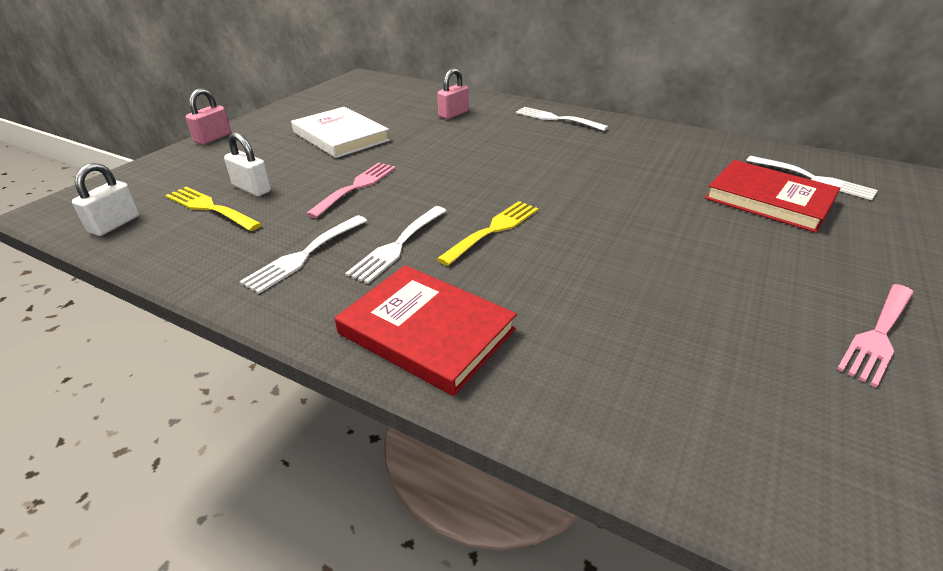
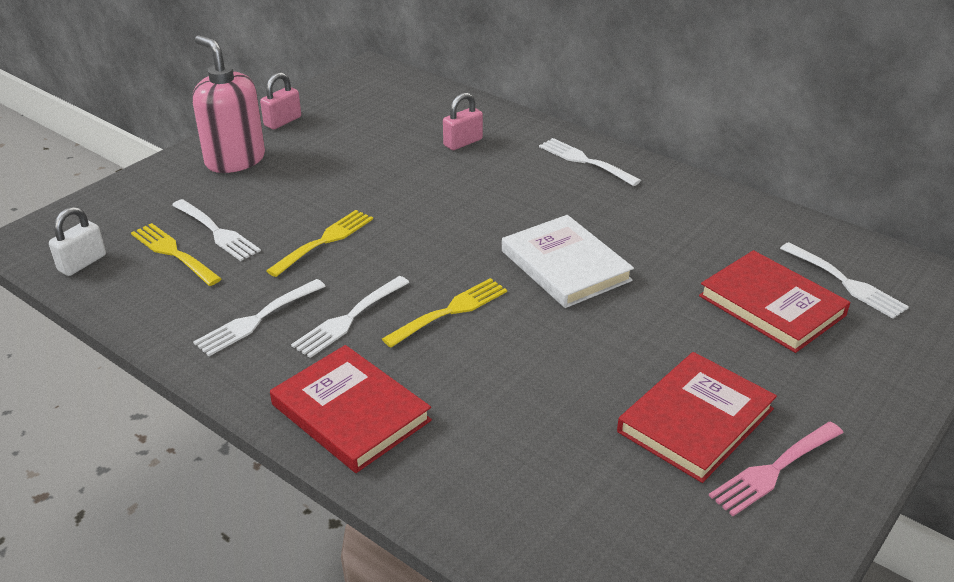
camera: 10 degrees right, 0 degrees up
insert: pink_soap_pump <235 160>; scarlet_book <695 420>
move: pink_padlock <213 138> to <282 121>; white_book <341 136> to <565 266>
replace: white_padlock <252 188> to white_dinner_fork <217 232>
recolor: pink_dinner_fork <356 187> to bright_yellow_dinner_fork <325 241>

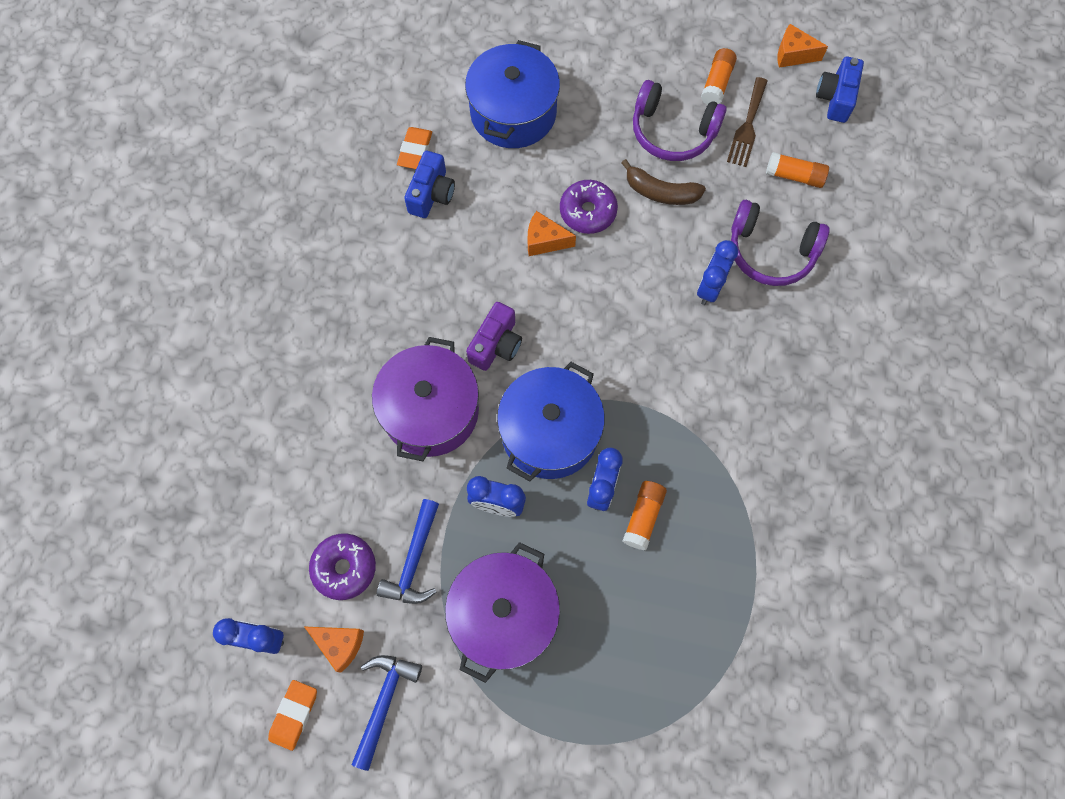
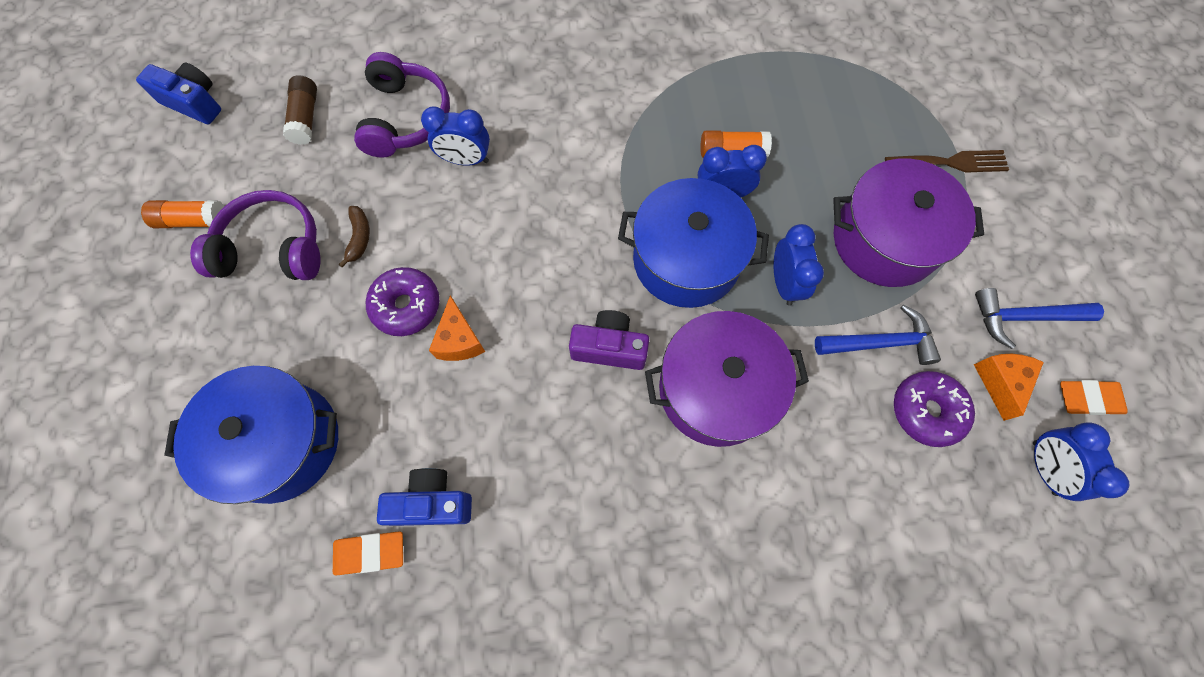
camera: 110 degrees left, 0 degrees up
delete: orange_cheese <793 55>
move: dark_brown_dinner_fork <747 125> to <950 163>
recolor: orange_stick_of_glue <794 176> to dark_brown_stick_of_glue <306 118>
rotate: violet_over-ear_headphones <672 132> = <273 248> 90 degrees counterclockwise; royal_blue_photo_camera <835 98> = <194 103> 150 degrees counterclockwise
resize: dark_brown_banana_fruit <660 192> = <359 238> x0.64

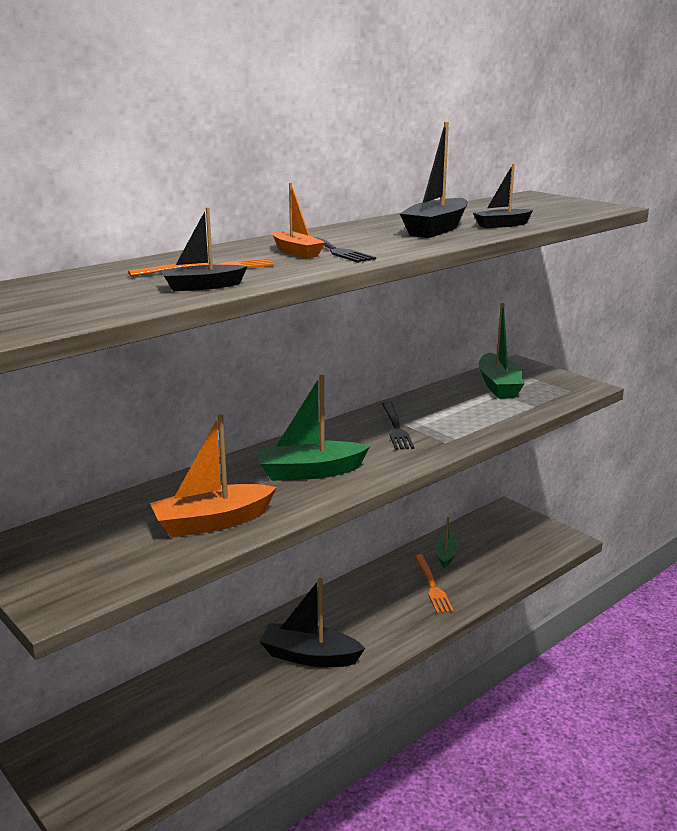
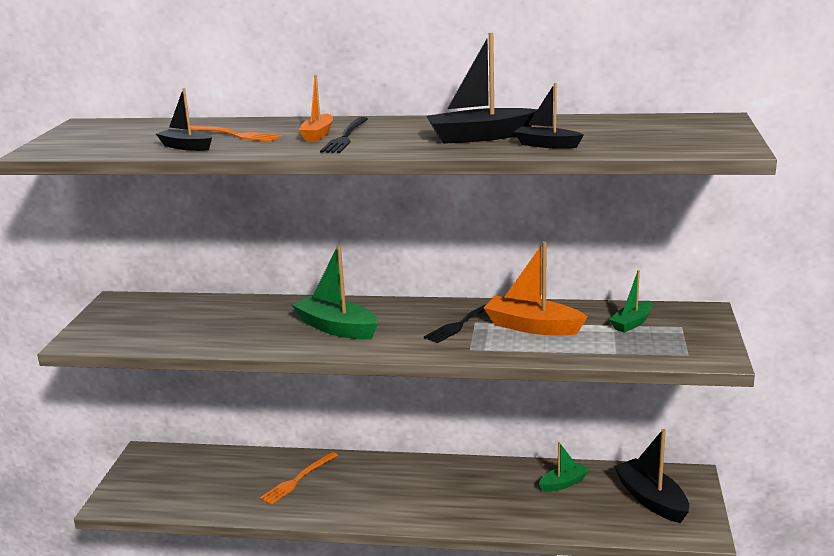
camera: 50 degrees right, 0 degrees up
move: orange_boat <212 522> to <532 327>; ebony_boat <309 656> to <651 499>; orange_dinner_fork <432 586> to <298 479>
resize: leaf-green_boat <498 386> = <632 323> x0.59

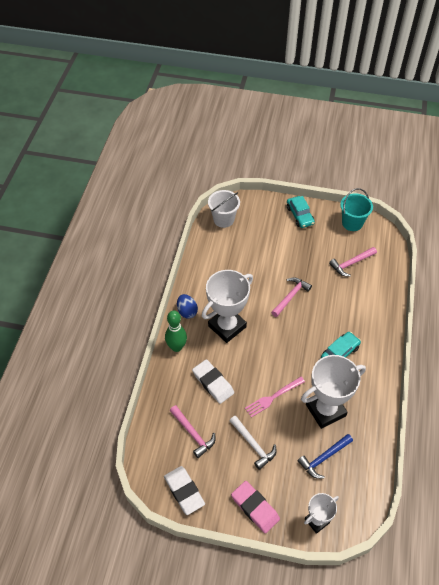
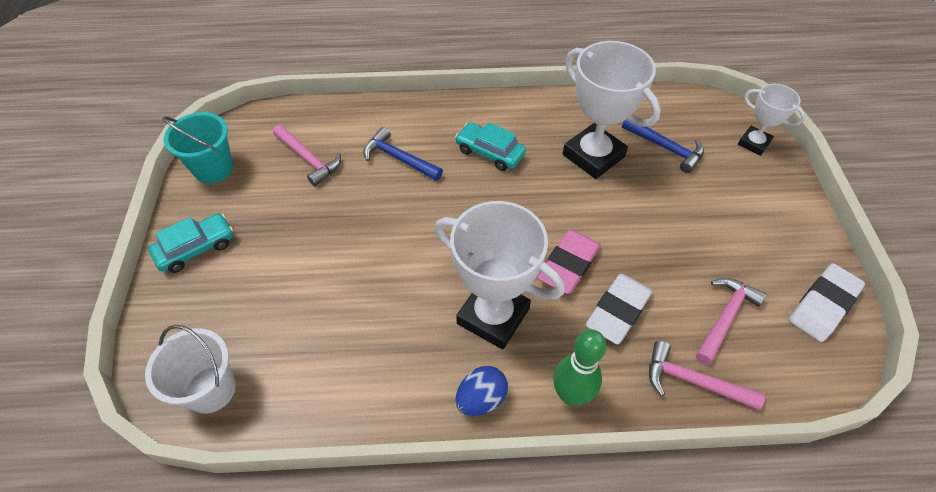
camera: 105 degrees left, 0 degrees up
delete: white_hammer <253 445>; pink_dinner_fork <272 397>
insert: royal_blue_hammer <399 158>
move: pink_eraser <255 508> to <569 264>; pink_hammer <290 296> to <693 381>

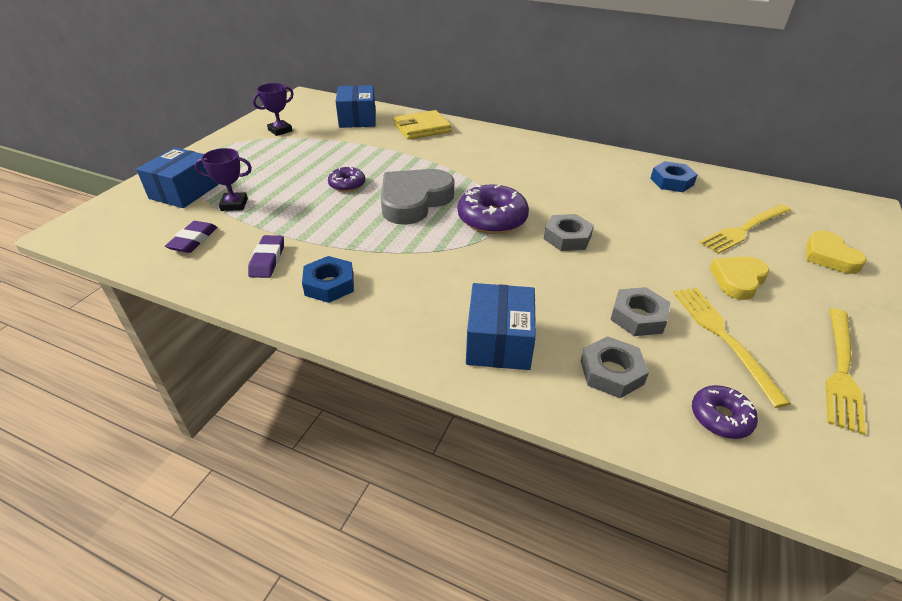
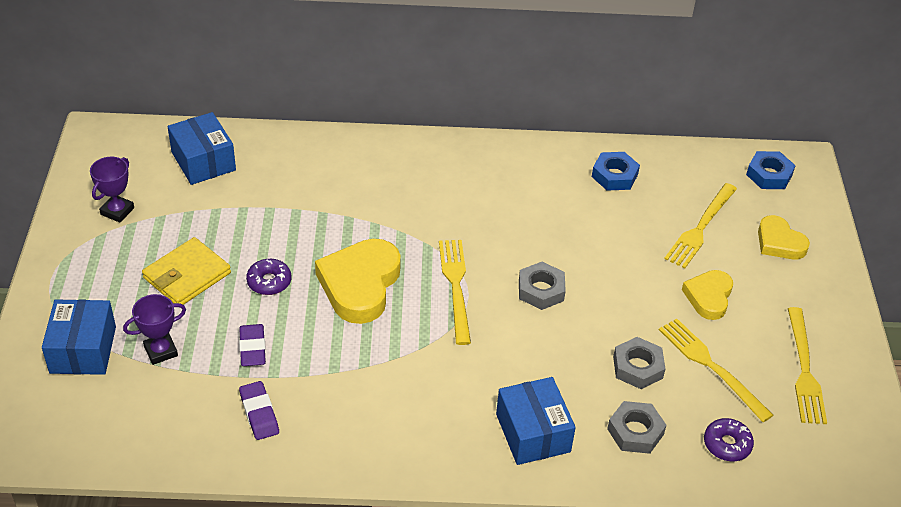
camera: 25 degrees left, 5 degrees up
move: violet_eraser <193 240> to <252 348>; royal_blue_nut <329 284> to <769 175>; bright_yellow_billfold <422 128> to <187 275>
replace: violet_doughnut <492 219> to bright_yellow_dinner_fork <456 286>
recolor: gray_heart_shape <414 201> to bright_yellow_heart_shape <360 285>

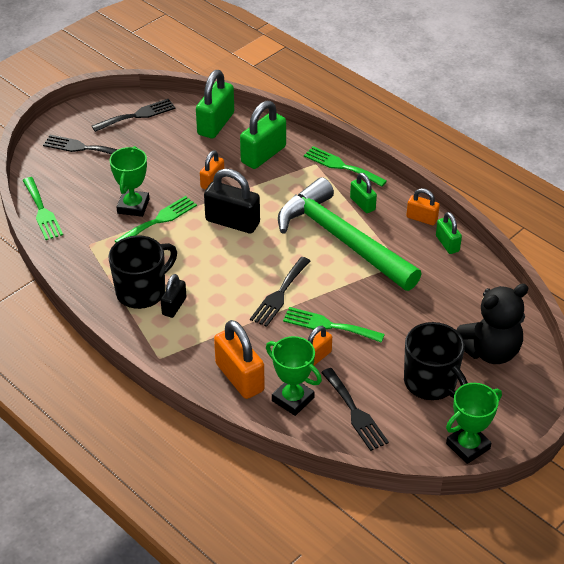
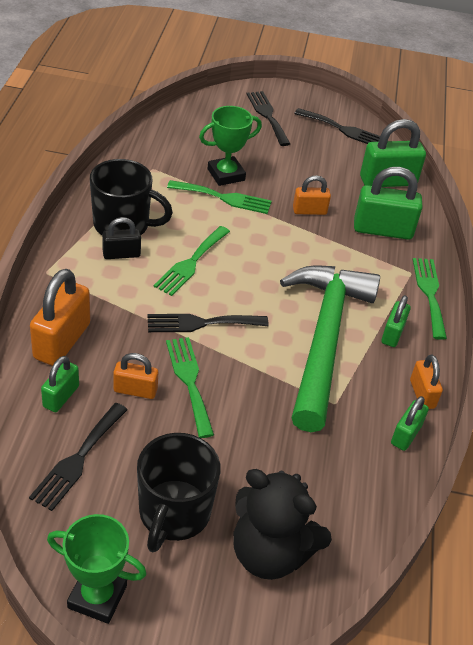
camera: 50 degrees right, 0 degrees up
delete: ebony_padlock <232 222>
move: leaf-green_dinner_fork <42 211> to <191 263>
replace: leaf-green_award_cup <293 399> to leaf-green_padlock <61 396>

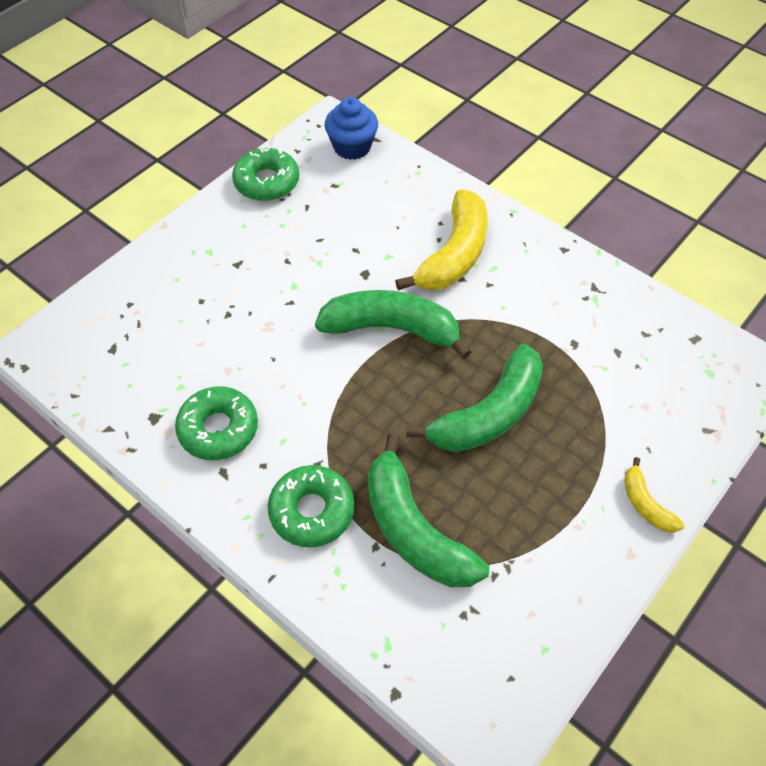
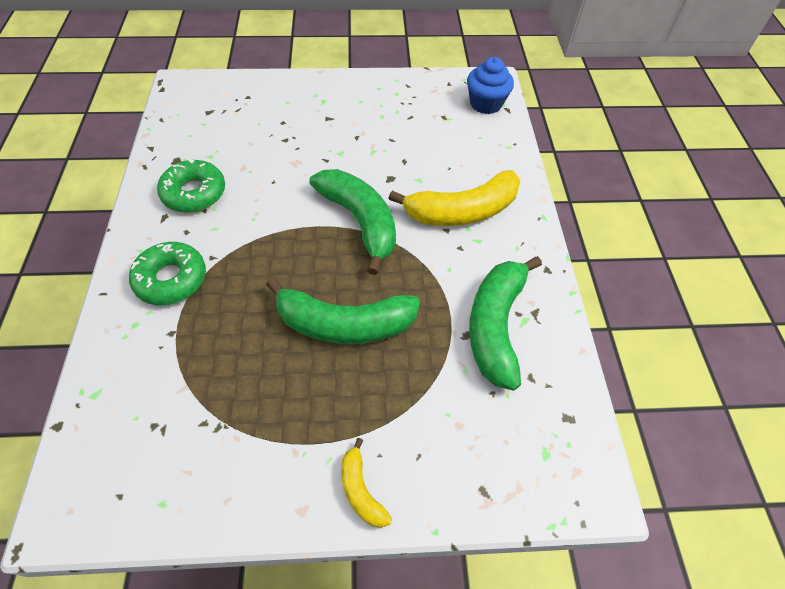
camera: 45 degrees right, 0 degrees up
delete: leaf-green_doughnut <267 182>
move: leaf-green_banana_fruit <414 529> to <495 326>
rotate: bright_yellow_banana_fruit <645 504> = <361 490> 45 degrees counterclockwise

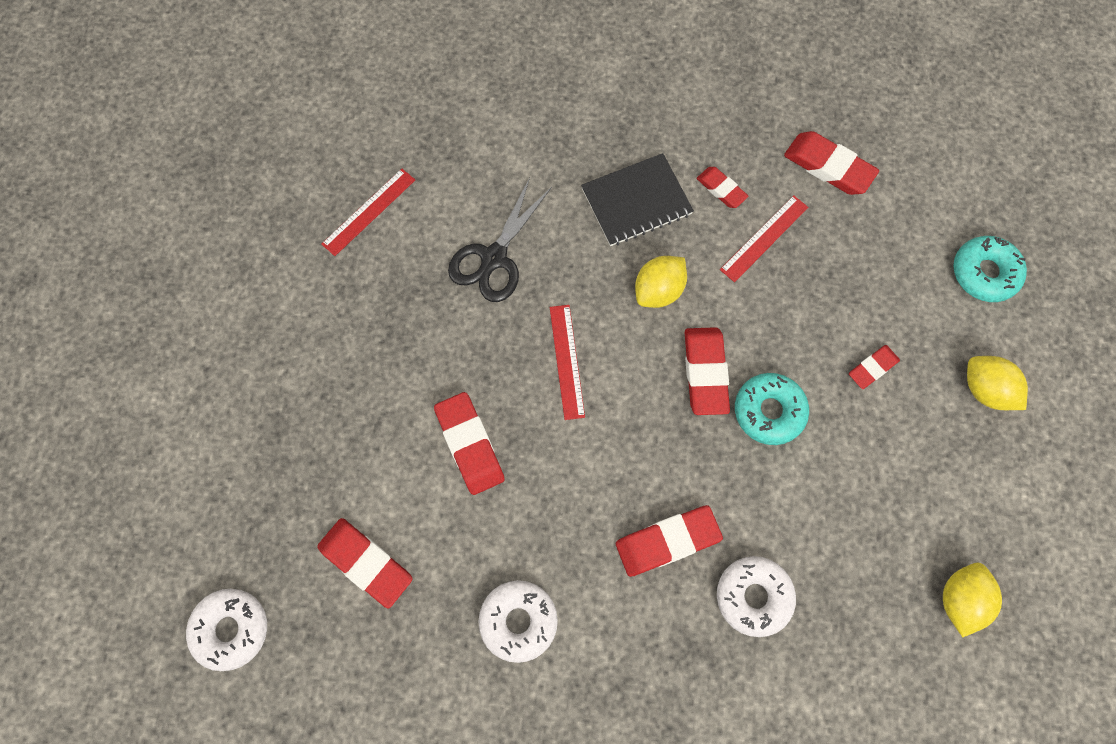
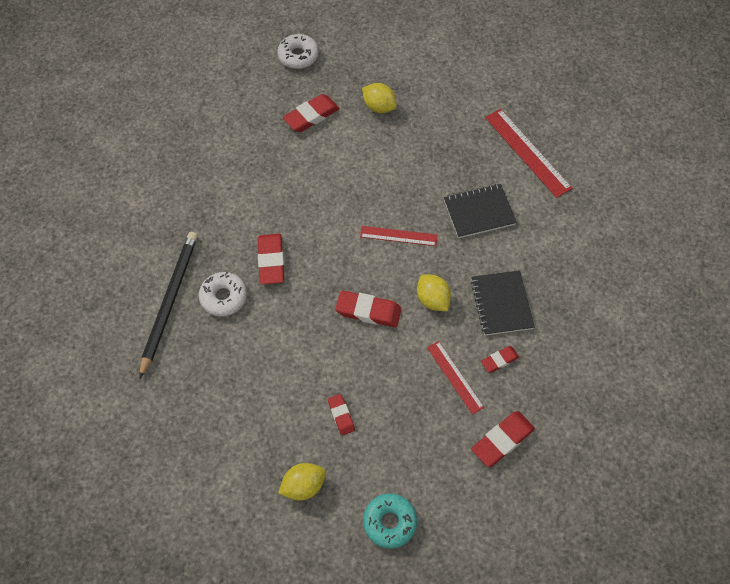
camera: 105 degrees right, 10 degrees down
delete: scarlet_eraser <469 445>; white_doughnut <518 621>; turquoise_doughnut <769 411>
insert: ebony_lead_pencil <169 301>
move: bright_yellow_toy_lemon <959 599> to <379 107>
replace: ebony_pair_of_scissors <494 258> to ebony_notepad <479 212>
resize: scarlet_straightedge <369 212> = <527 152> x1.60

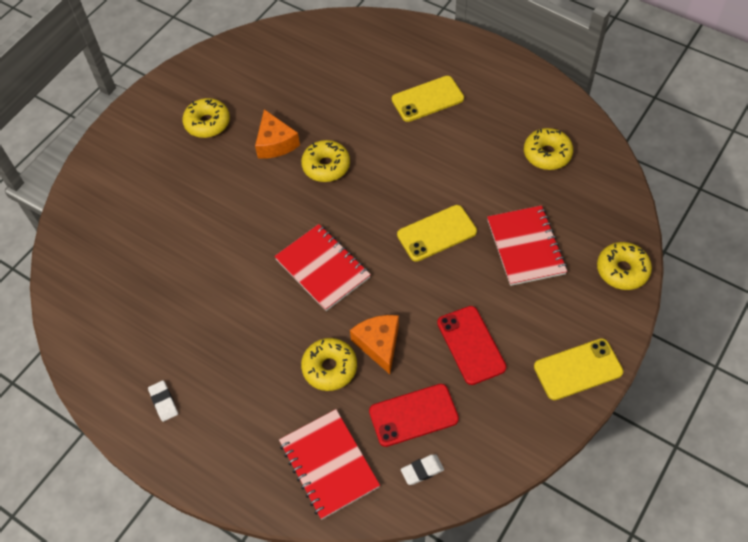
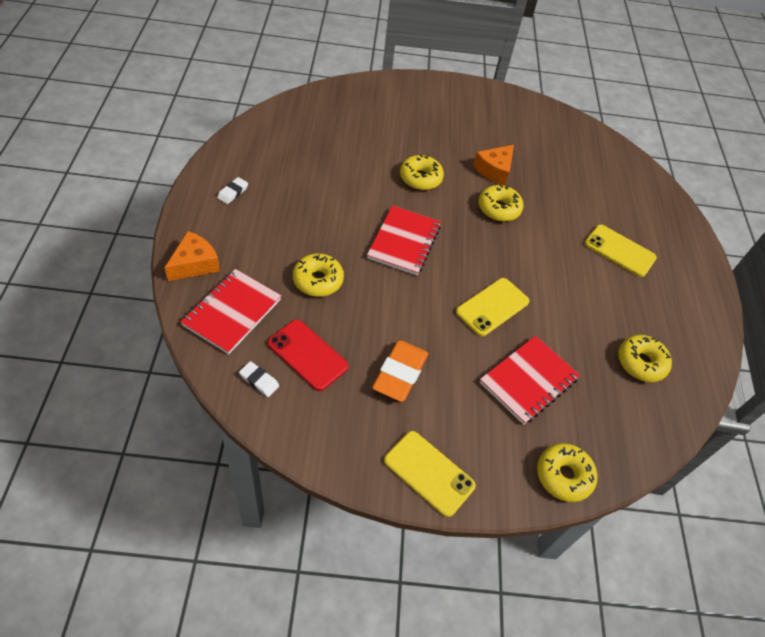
camera: 50 degrees right, 5 degrees down
move: bright_yellow_doughnut <207 123> to <420 178>; orange_cheese <379 344> to <195 264>
replace: scarlet_phone <471 345> to orange_eraser <400 373>
rotate: bright_yellow_phone <436 233> = <492 307> 75 degrees counterclockwise

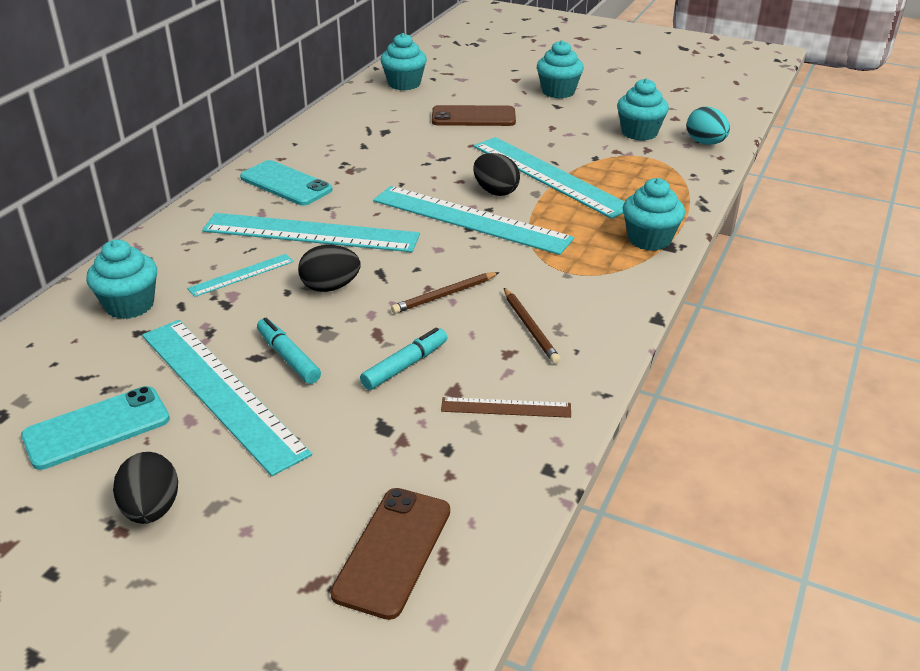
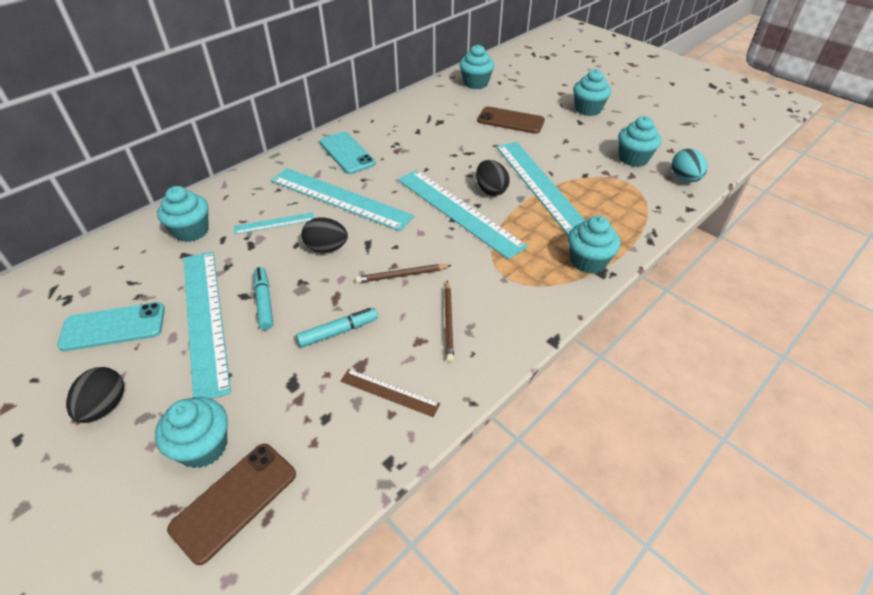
camera: 20 degrees right, 10 degrees up
insert: turquoise_cupcake <203 446>

